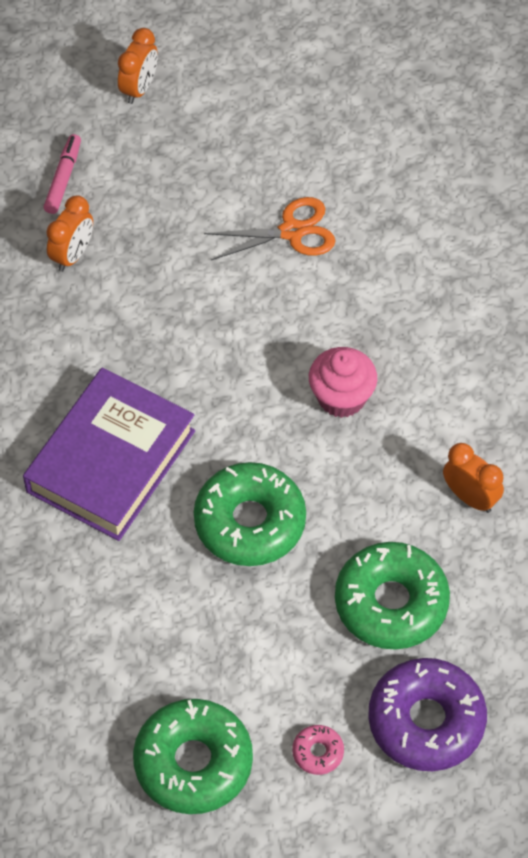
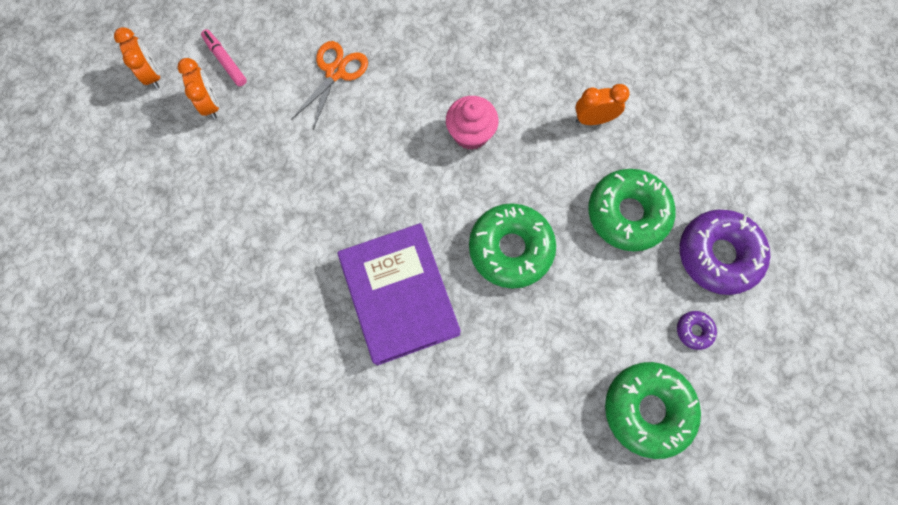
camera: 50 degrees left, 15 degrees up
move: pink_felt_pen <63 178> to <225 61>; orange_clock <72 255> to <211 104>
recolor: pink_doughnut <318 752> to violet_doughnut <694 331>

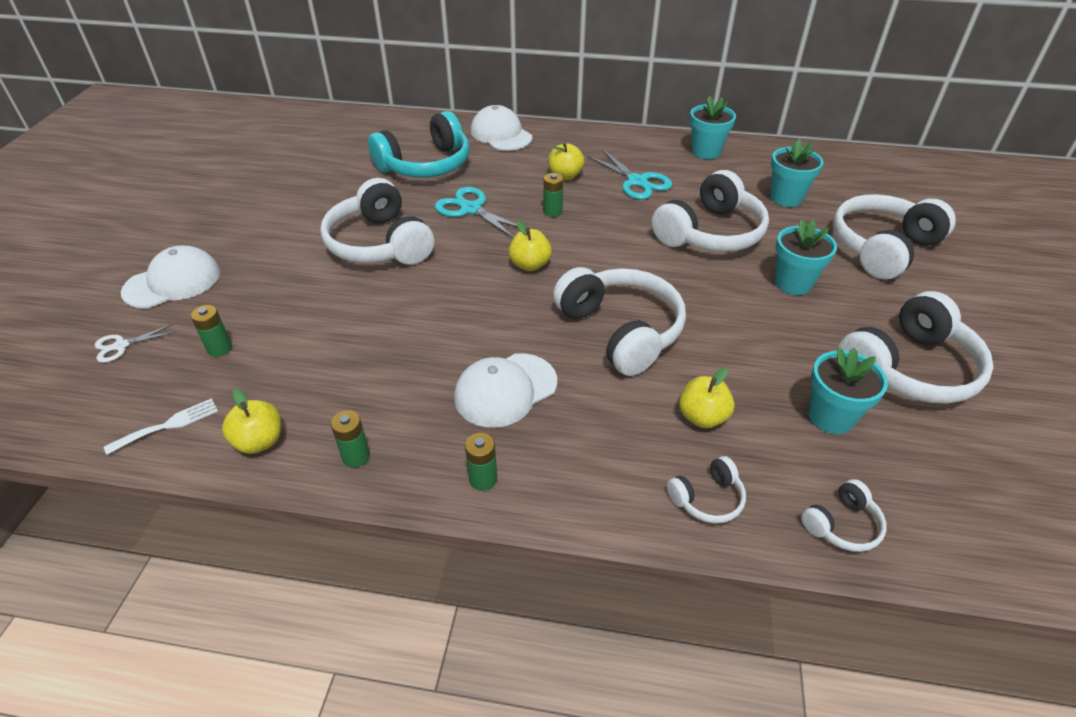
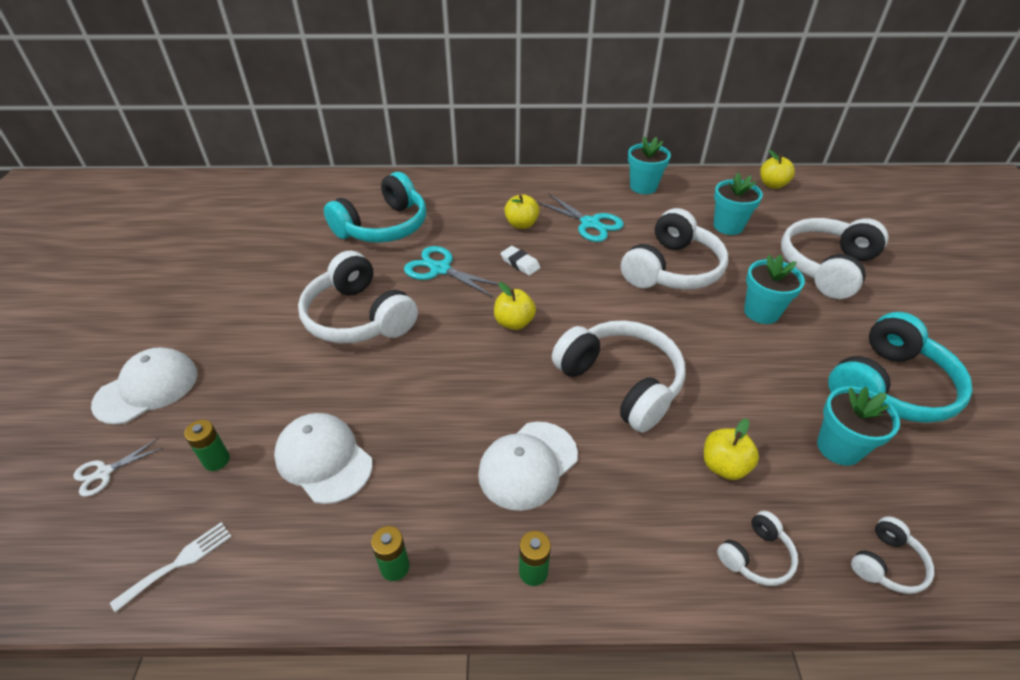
camera: 10 degrees left, 0 degrees up
move: bright_yellow_apple <259 441> to <772 185>; white_cap <501 134> to <324 459>
replace: leaf-green_power_cell <552 212> to white_eraser <520 263>
recolor: white_over-ear_headphones <908 368> to turquoise_over-ear_headphones <889 387>

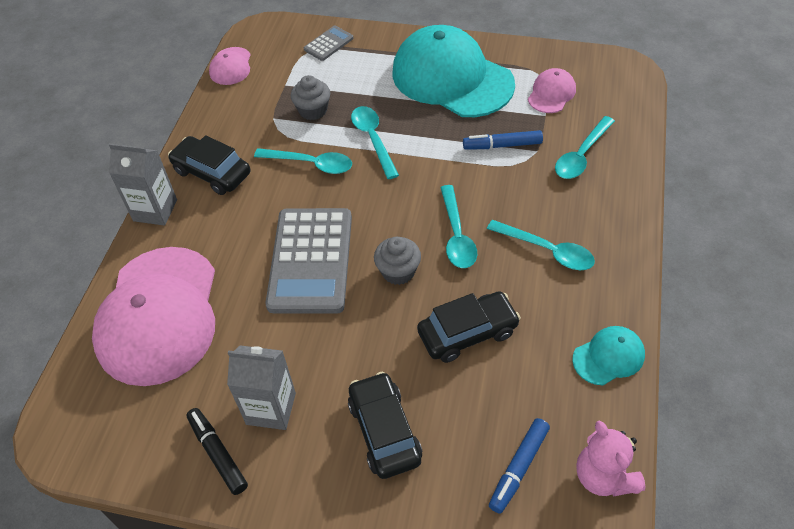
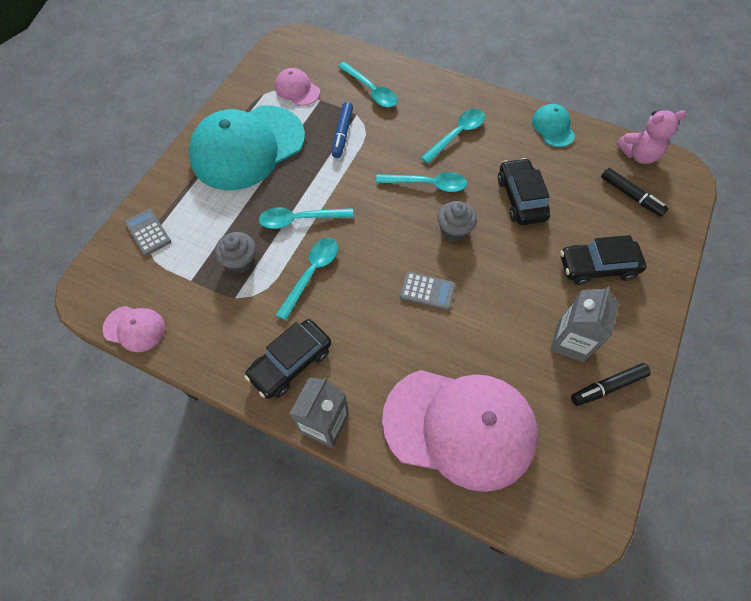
camera: 80 degrees left, 10 degrees up
recolor: royal_blue_felt_pen <518 468> to ebony_felt_pen <631 196>
resize: gray_adding_machine <311 261> = <427 291> x0.46

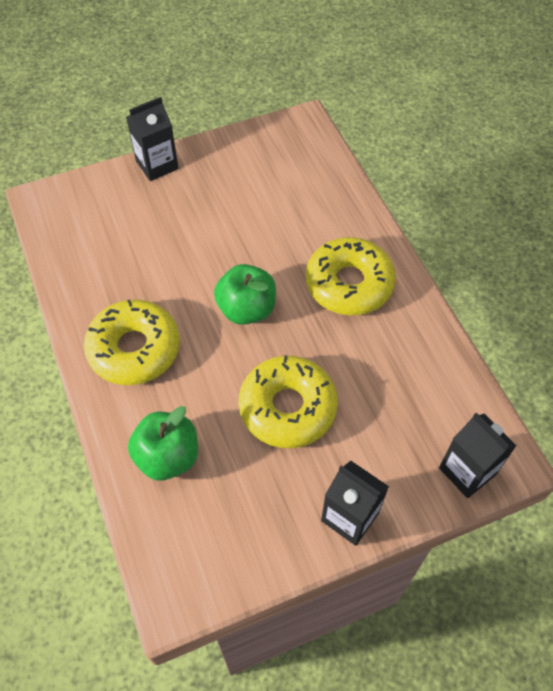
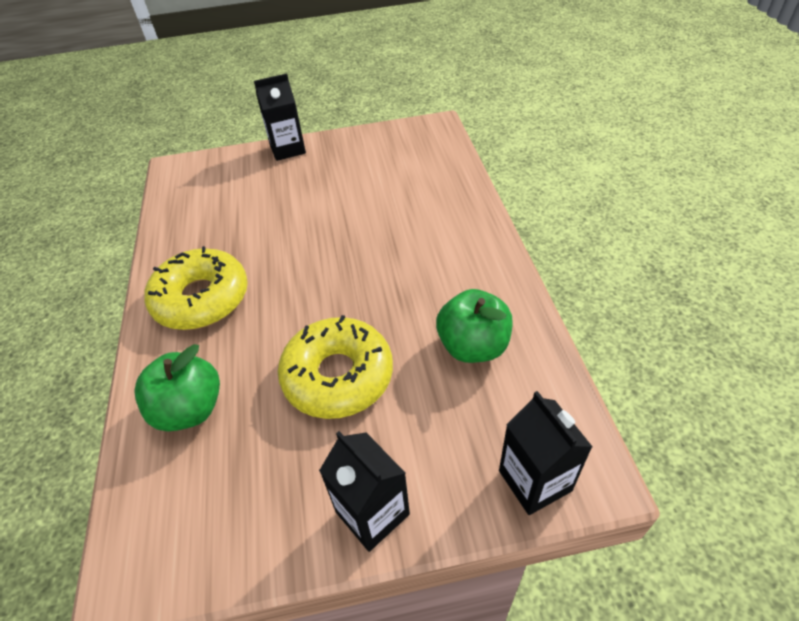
camera: 15 degrees right, 10 degrees down
delete: bright_yellow_doughnut <349 284>
move: leaf-green_apple <246 309> to <473 346>

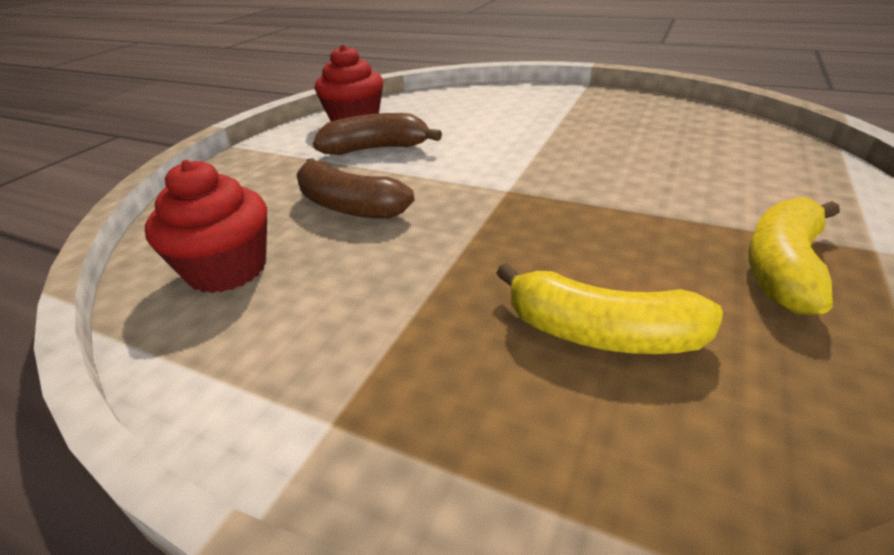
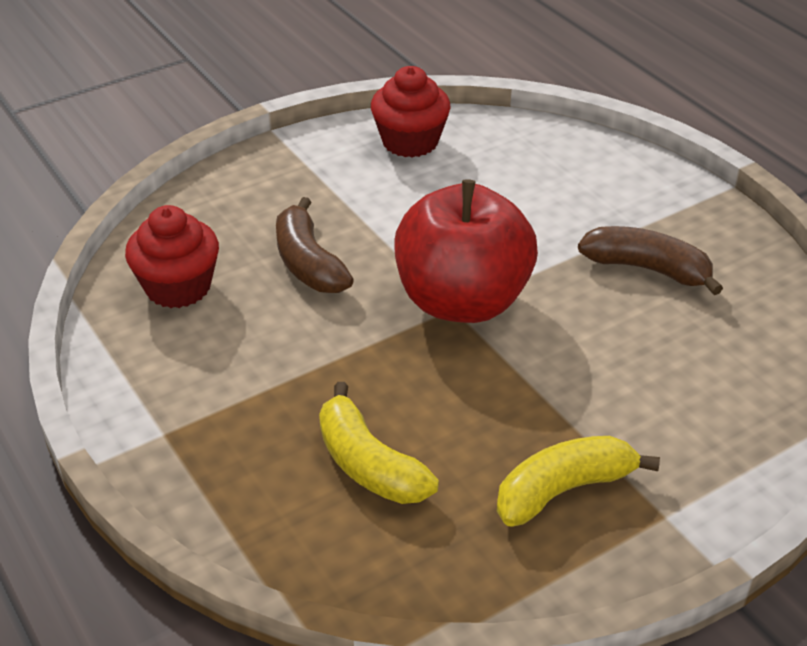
camera: 30 degrees right, 5 degrees up
insert: scarlet_apple <462 301>
move: dark_brown_banana_fruit <376 149> to <647 269>

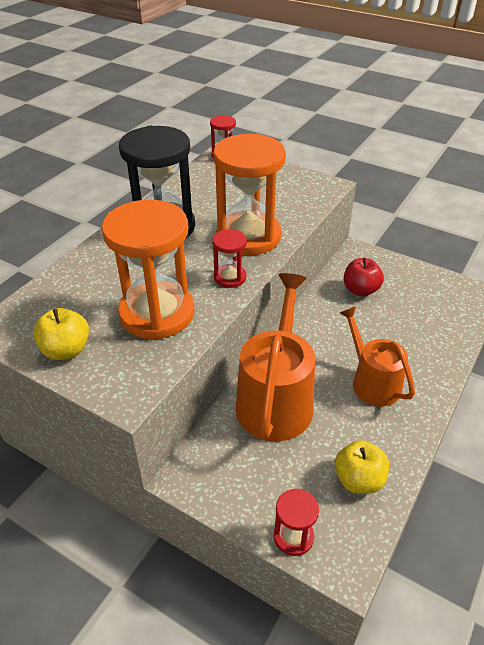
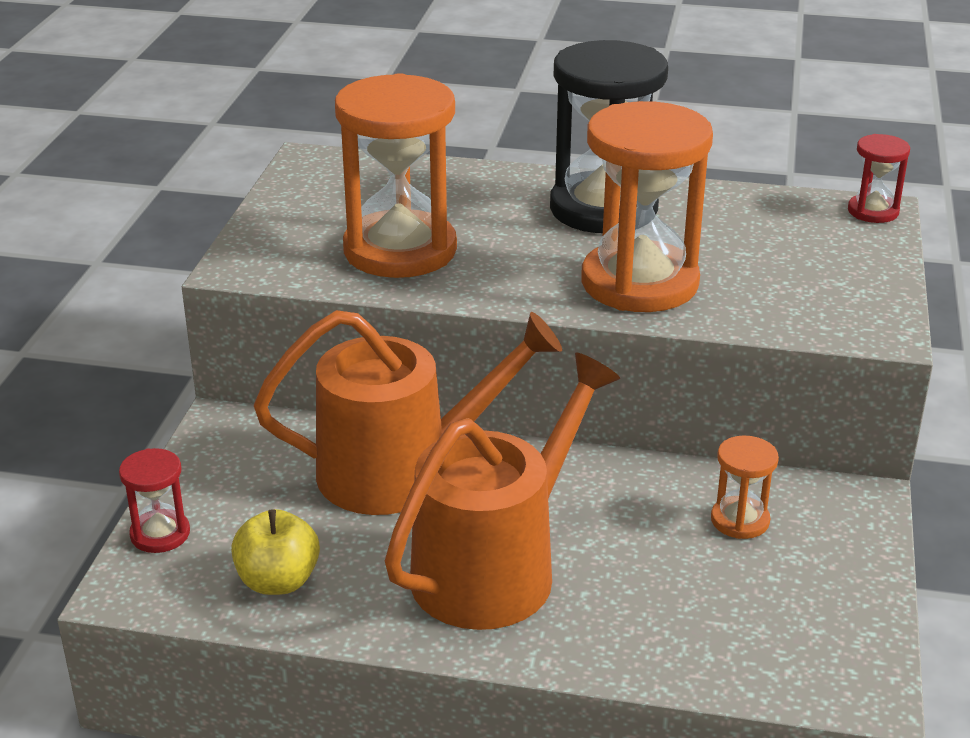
camera: 70 degrees right, 10 degrees down
delete: bright_yellow_apple <66 350>; scarlet_hourglass <230 277>
replace: scarlet_apple <360 290> to orange_hourglass <740 520>
resize: orange_watering_pot <372 382> = <495 568> x1.56

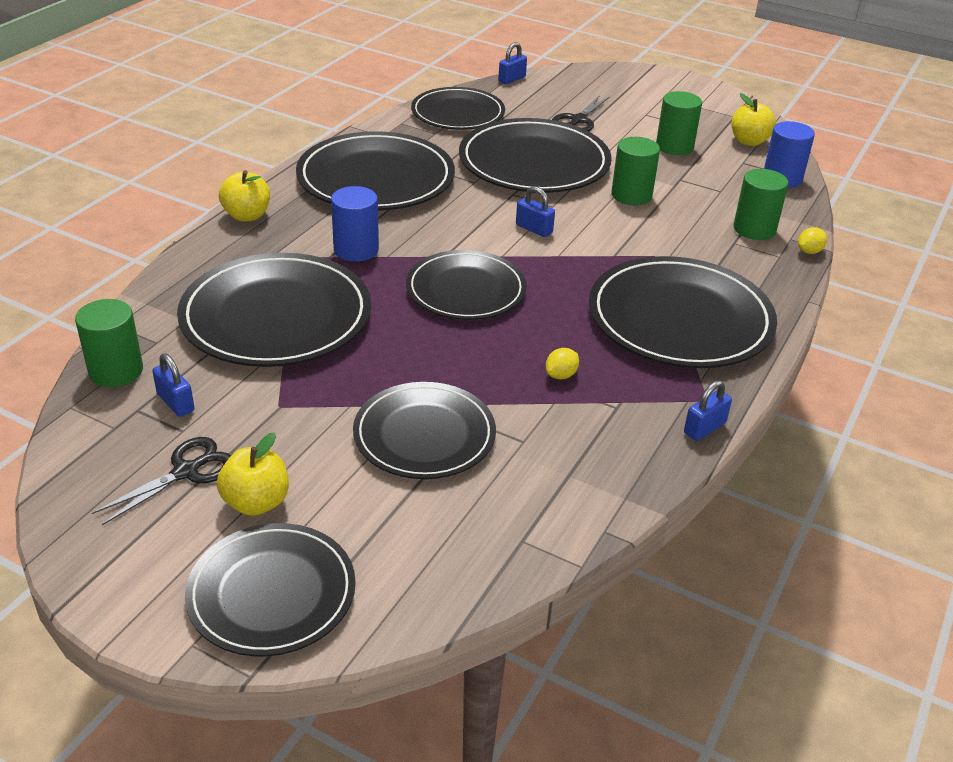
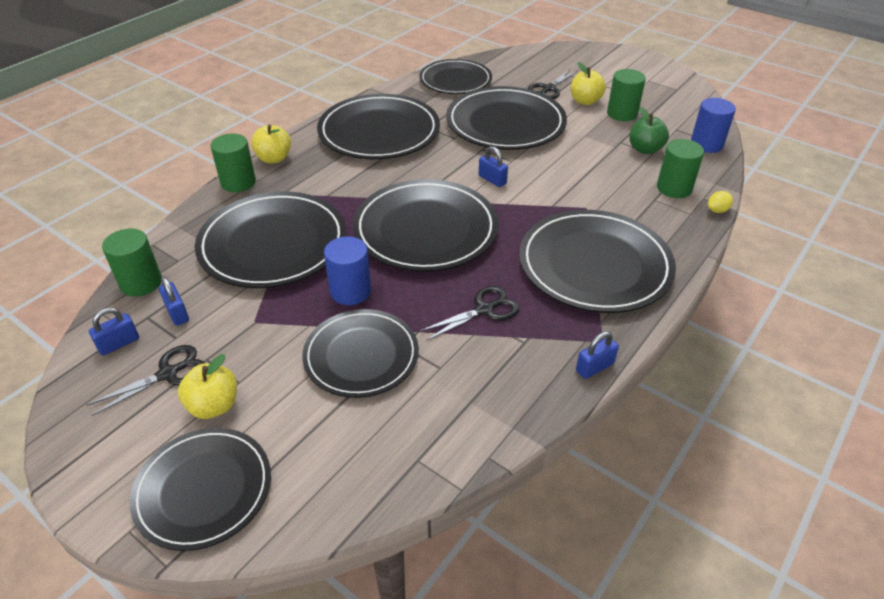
camera: 10 degrees right, 5 degrees up
insert: leaf-green_apple <645 149>
move: royal_blue_cylinder <356 249> to <350 291>; royal_blue_padlock <512 79> to <119 344>; leaf-green_cylinder <631 195> to <238 182>; bright_yellow_apple <749 141> to <585 101>
replace: bright_yellow_toy_lemon <561 375> to ebony_pair_of_scissors <484 310>
resize: ebony_plate <466 290> = <425 229> x1.51

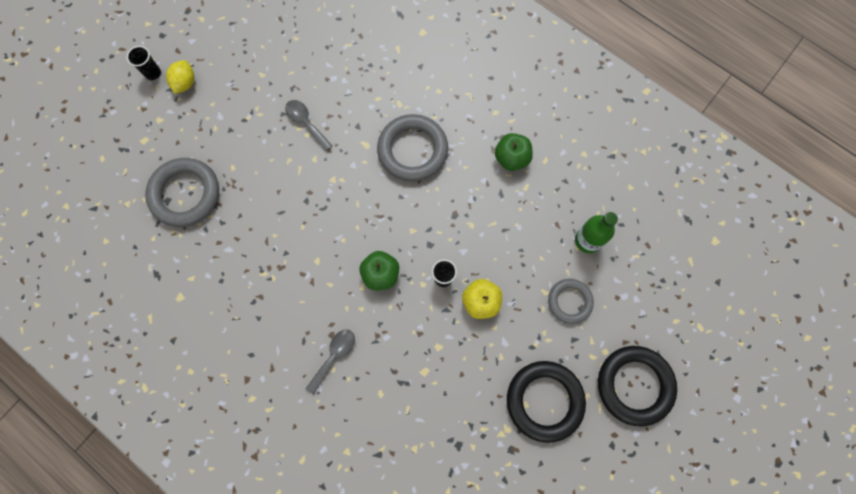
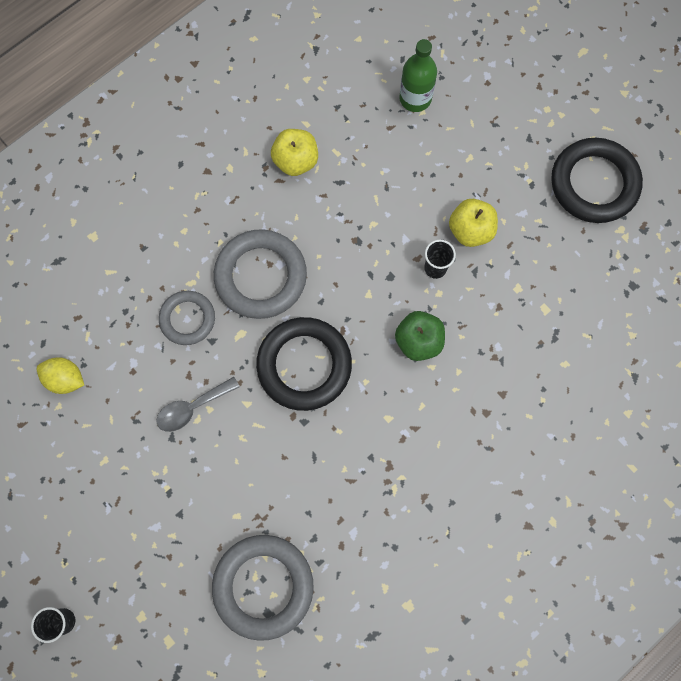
camera: 80 degrees left, 0 degrees up
delete: gray_spoon <334 356>
move: bright_yellow_toy_lemon <185 83> to <65 379>; gray_ring <569 301> to <187 319>; ebony_ring <634 385> to <304 365>
recolor: leaf-green_apple <511 158> to bright_yellow_apple <295 161>

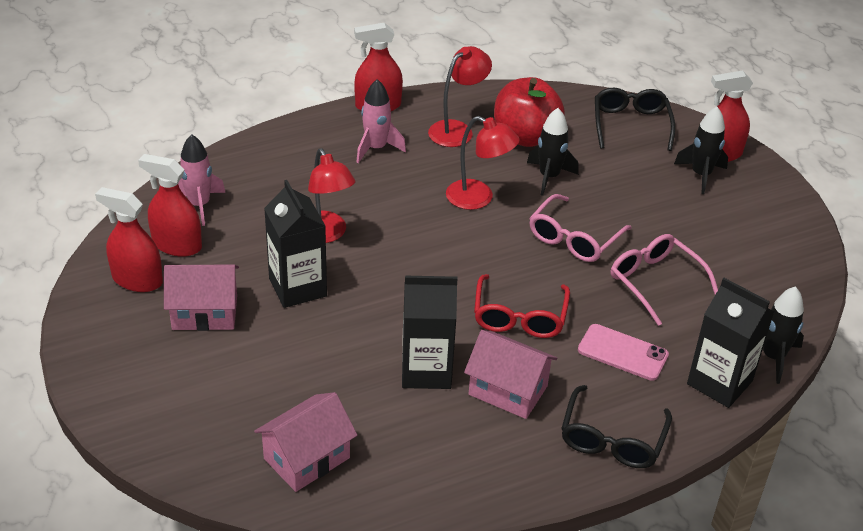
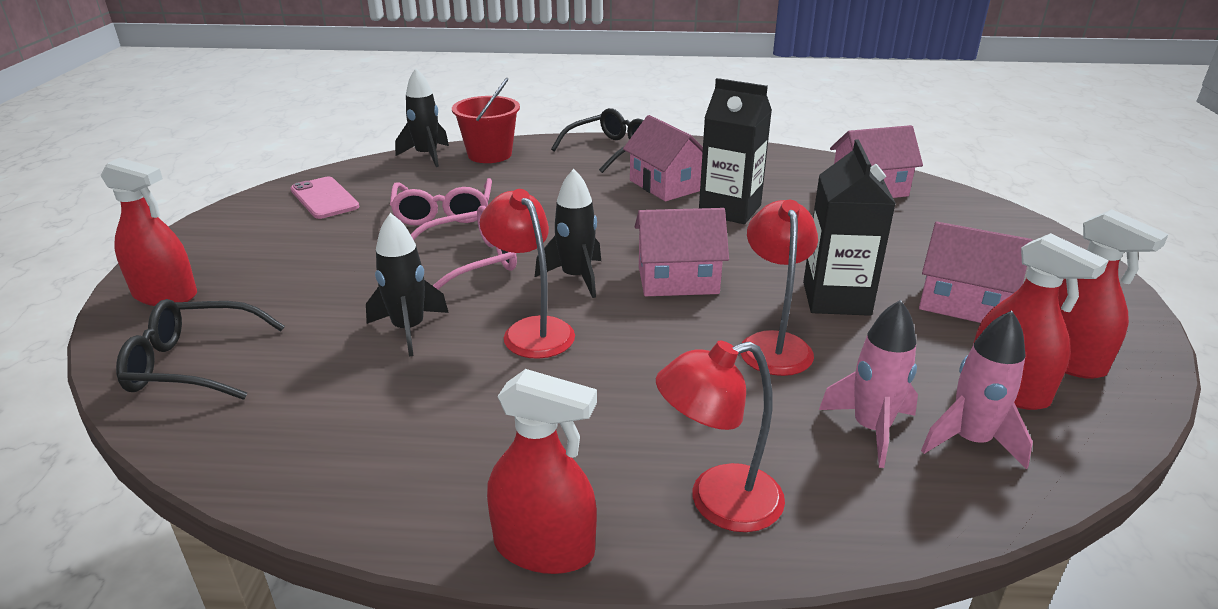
camera: 150 degrees left, 10 degrees down
delete: scarlet_eyeglasses <519 317>; scarlet_apple <525 136>
insert: pink_cottage <678 280>
move: pink_toy_rocket <376 148> to <871 429>; scarlet_reading_lamp <457 130> to <718 502>; pink_phone <622 352> to <324 198>; ebony_toy_rocket <701 175> to <576 277>
replace: ebony_carton <719 382> to scarlet_pail <489 154>
rotate: ebony_eyeglasses <631 125> = <193 364> 60 degrees clockwise

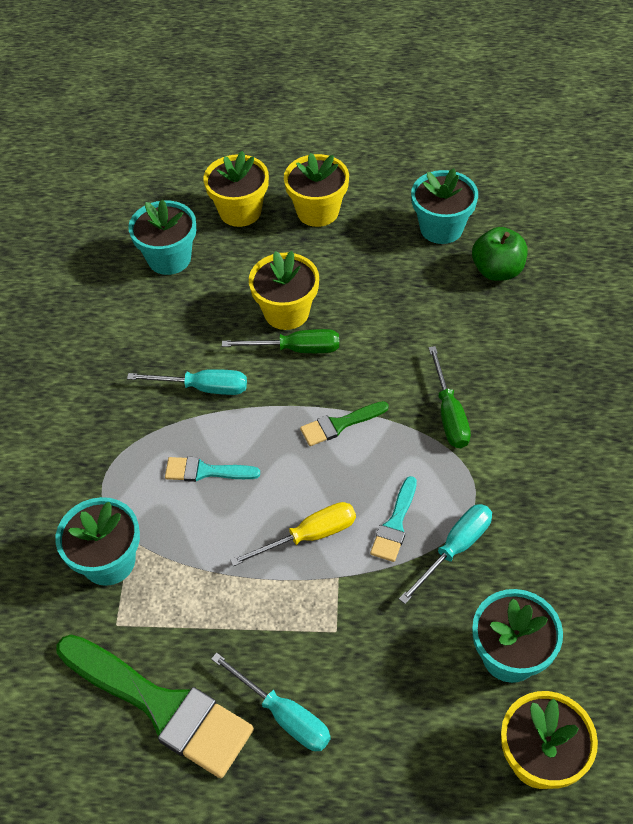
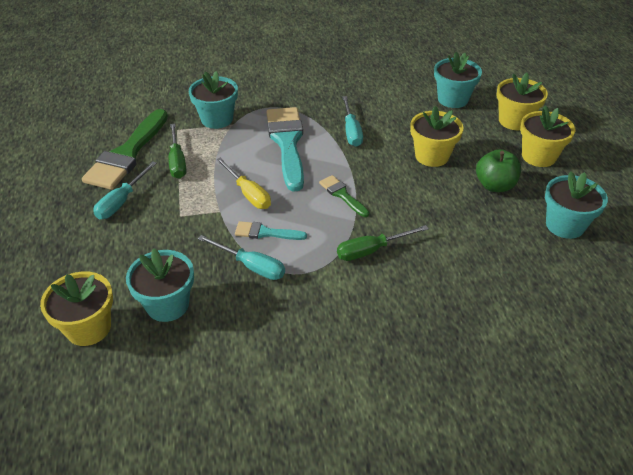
camera: 75 degrees right, 10 degrees down
move: leaf-green_flat_screwdriver <296 349> to <177 162>; leaf-green_apple <497 270> to <495 185>
resize: turquoise_paintbrush <205 471> = <287 143> x2.06

